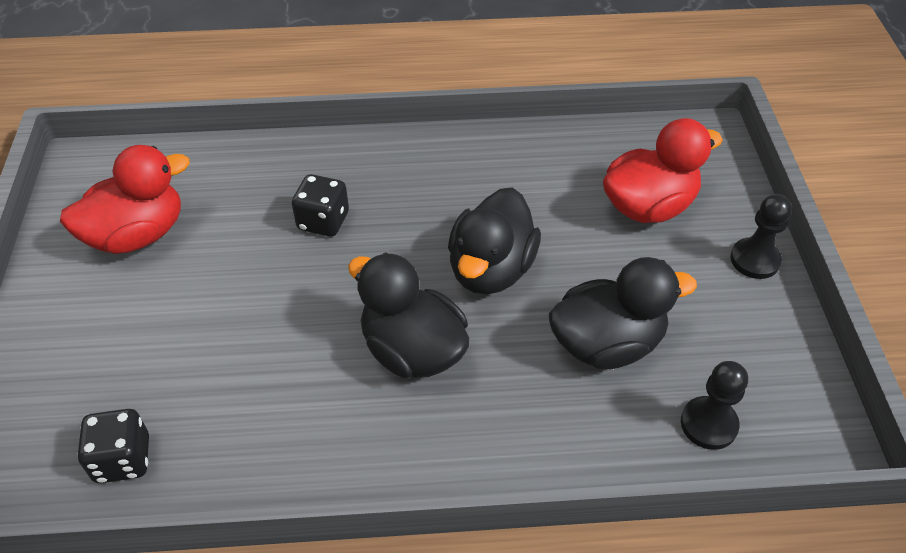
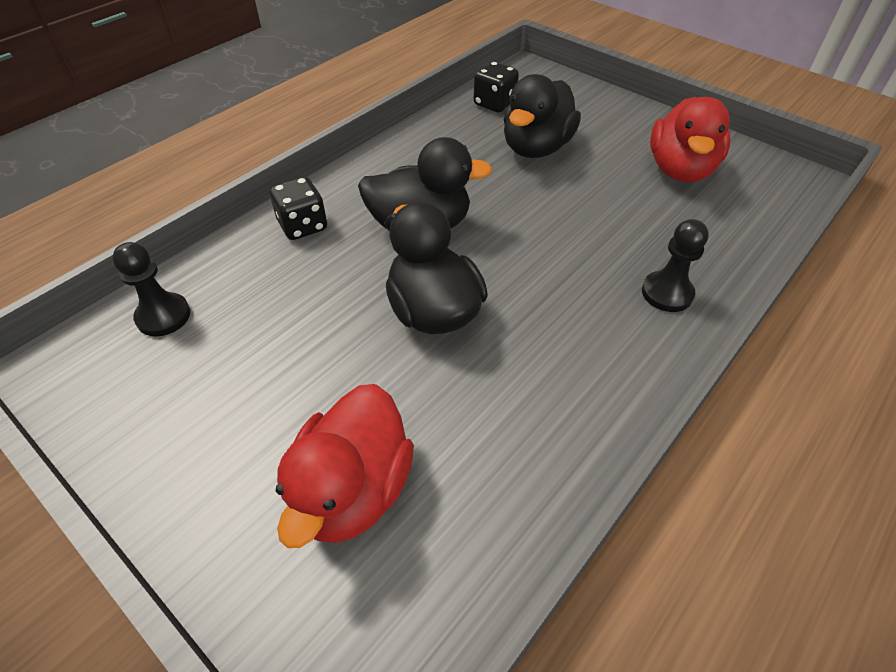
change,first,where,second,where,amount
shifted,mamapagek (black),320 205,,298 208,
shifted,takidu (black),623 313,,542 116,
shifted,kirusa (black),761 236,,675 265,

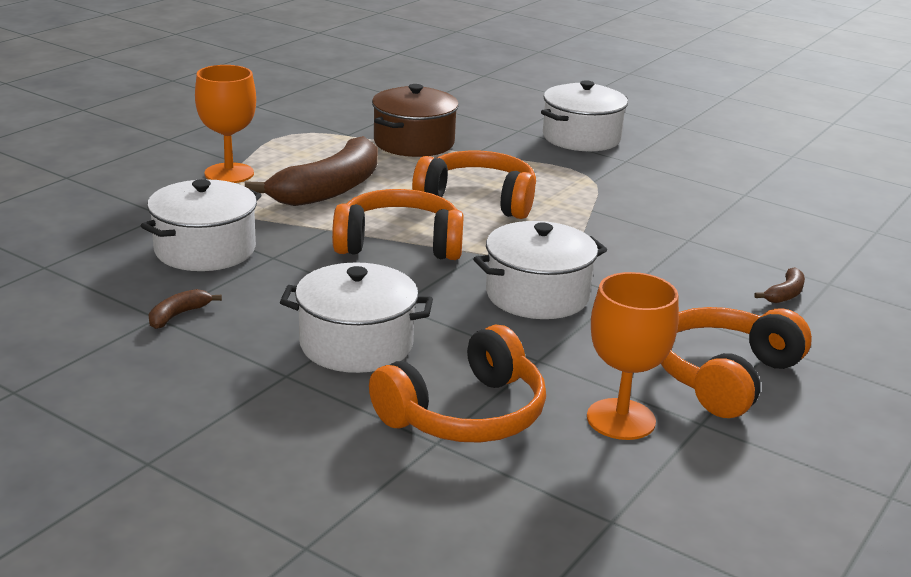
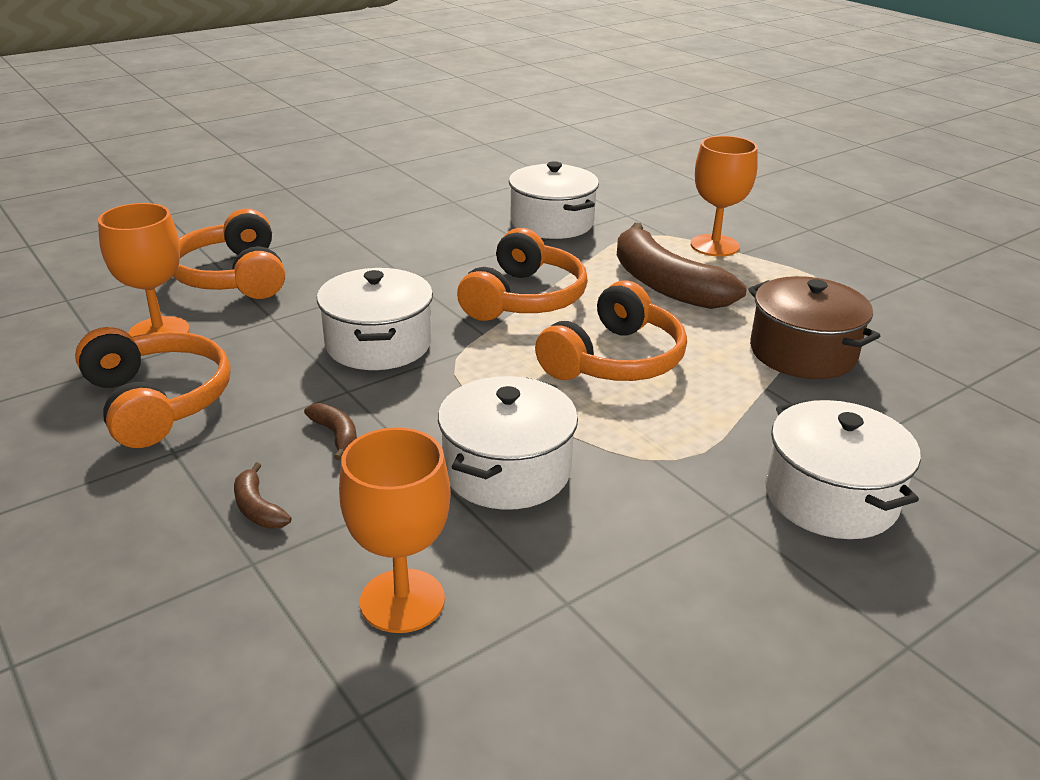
change,first,where,second,where,amount
shifted,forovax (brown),185 309,,330 431,
shifted,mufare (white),356 317,,508 443,
new,,,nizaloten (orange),395 530,

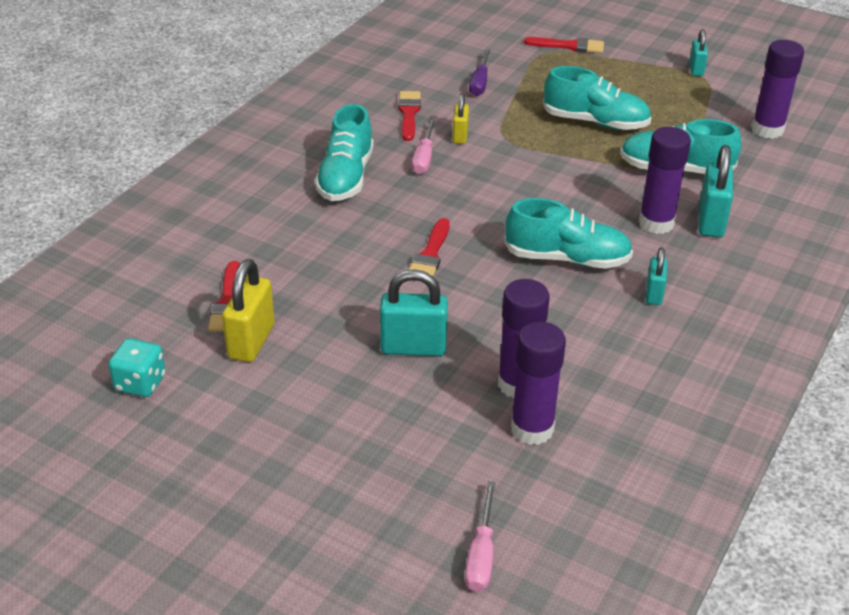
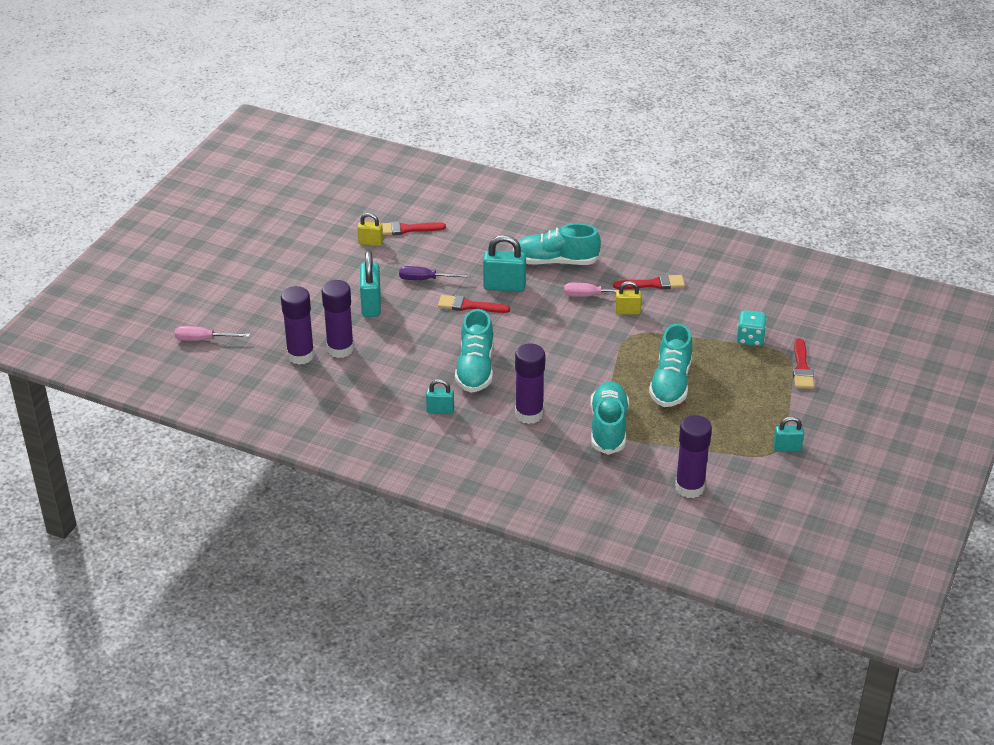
change,first,where,second,where,amount
shifted,mamapagek (turquoise),137 367,,752 328,
scaled,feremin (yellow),248 310,,370 229,x0.60
shifted,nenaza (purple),479 72,,435 273,
shifted,feremin (turquoise),716 191,,504 263,

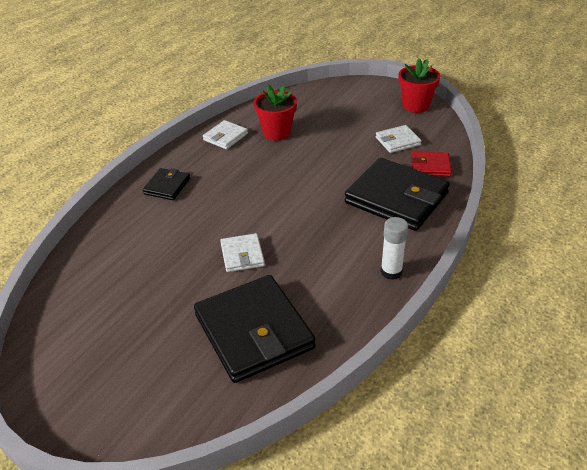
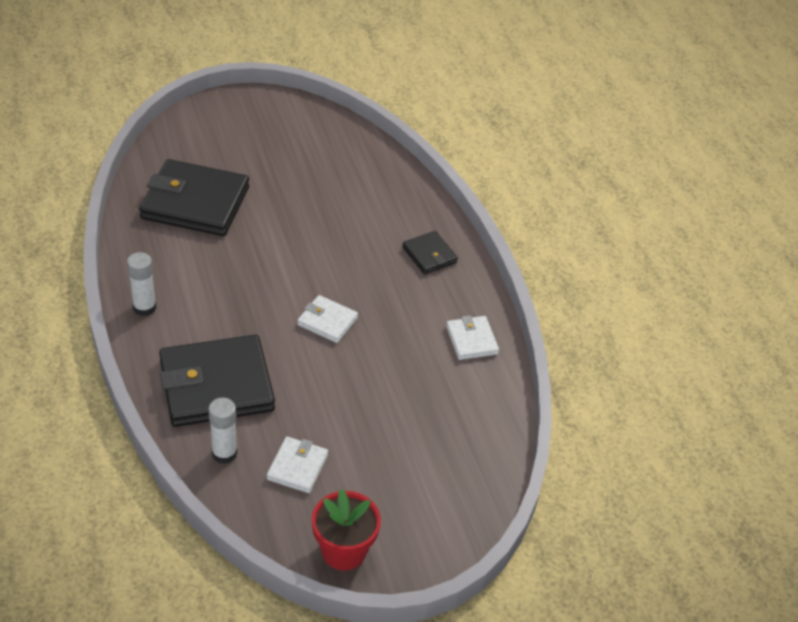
change,first,where,second,where,amount
shifted,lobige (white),242 252,,327 319,
gone,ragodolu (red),275 112,,,
swapped,lobige (red),431 164,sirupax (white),222 431,

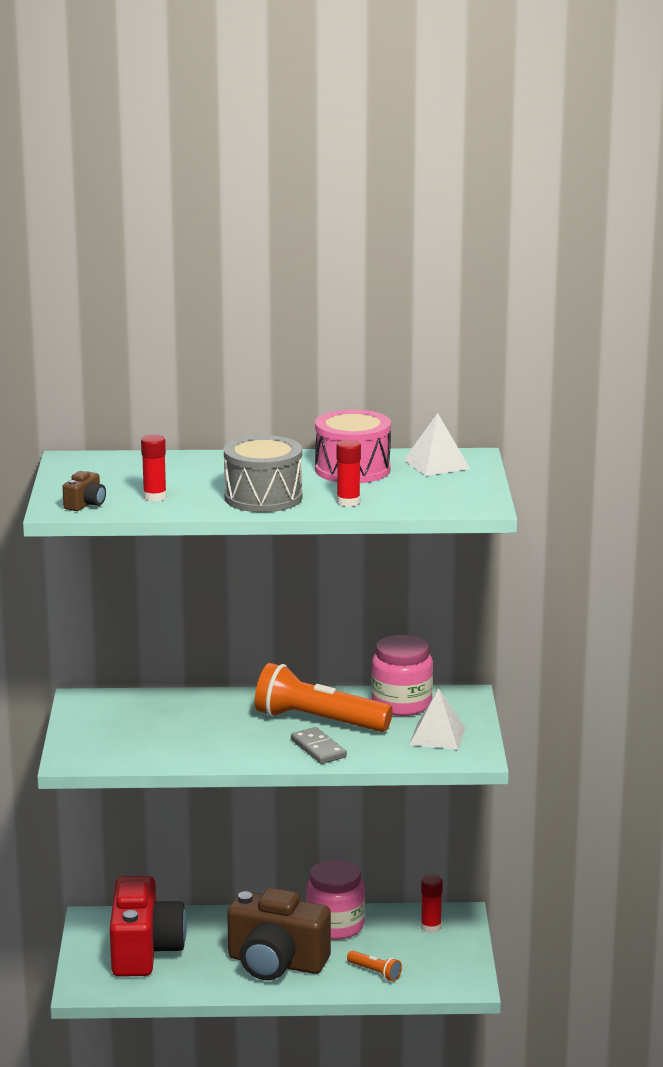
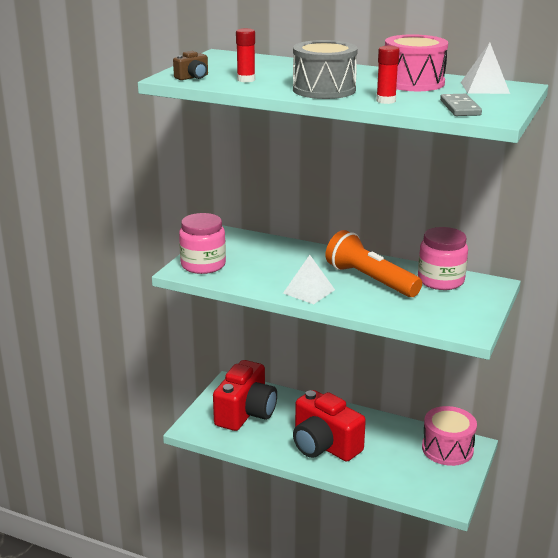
change,first,where,second,where,amount
repainted,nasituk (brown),279 934,nasituk (red),329 426,
shifted,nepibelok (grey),319 745,,461 105,
shifted,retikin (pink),335 900,,202 243,
gone,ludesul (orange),374 966,,,
shifted,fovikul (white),437 719,,309 279,
swapped,sirupax (red),432 904,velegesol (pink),449 436,

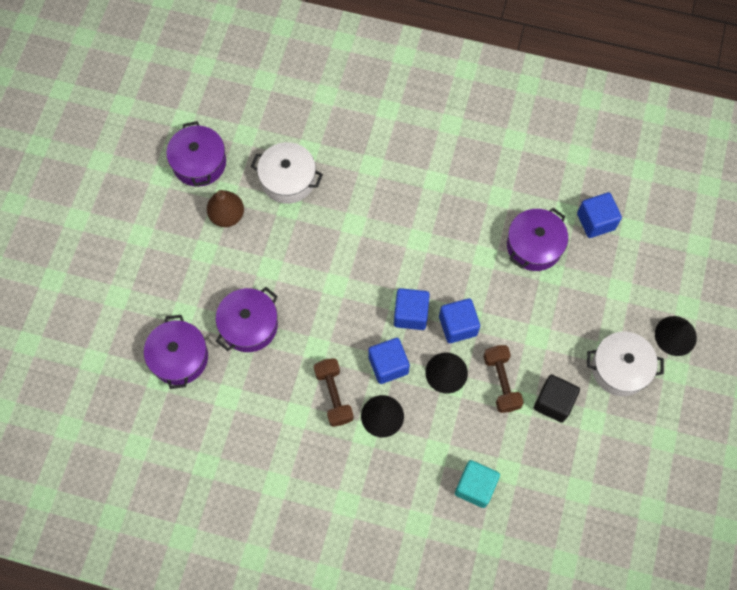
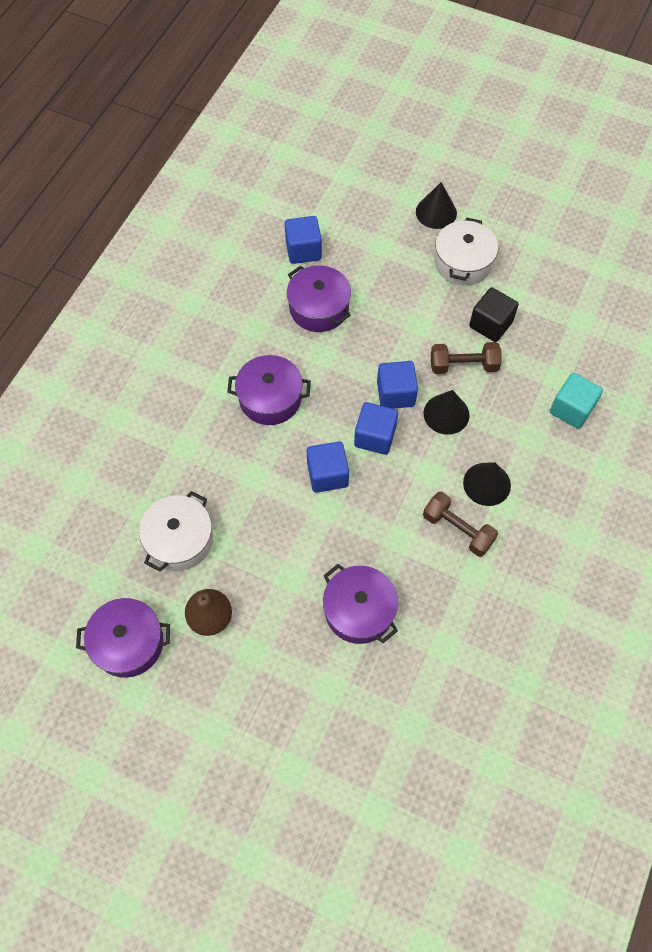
change,first,where,second,where,amount
shifted,mufare (purple),176 352,,269 390,
rotated,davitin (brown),334 392,,460 524,45 degrees clockwise
shifted,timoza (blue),389 361,,328 467,

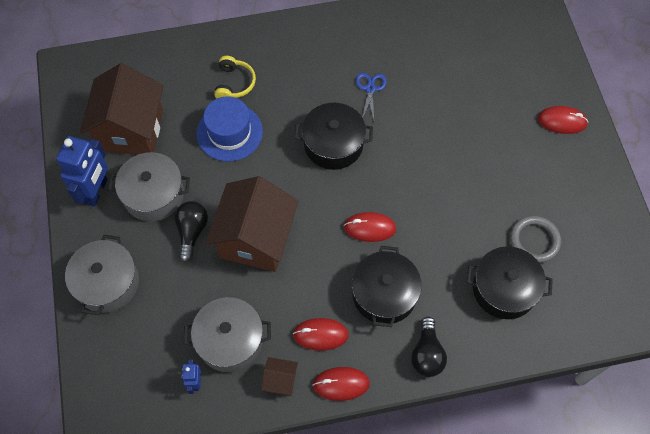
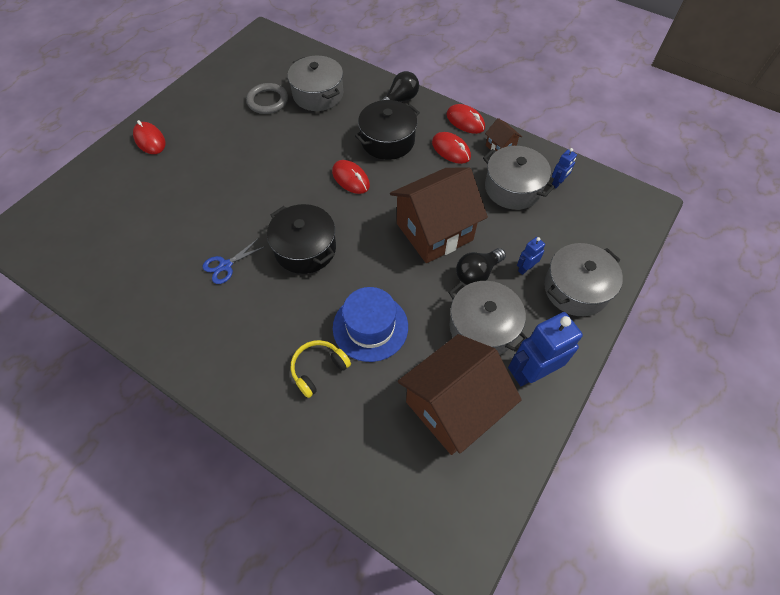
change,first,where,second,where,amount
repainted,mufare (black),510 282,mufare (grey),315 83,
new,,,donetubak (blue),531 256,

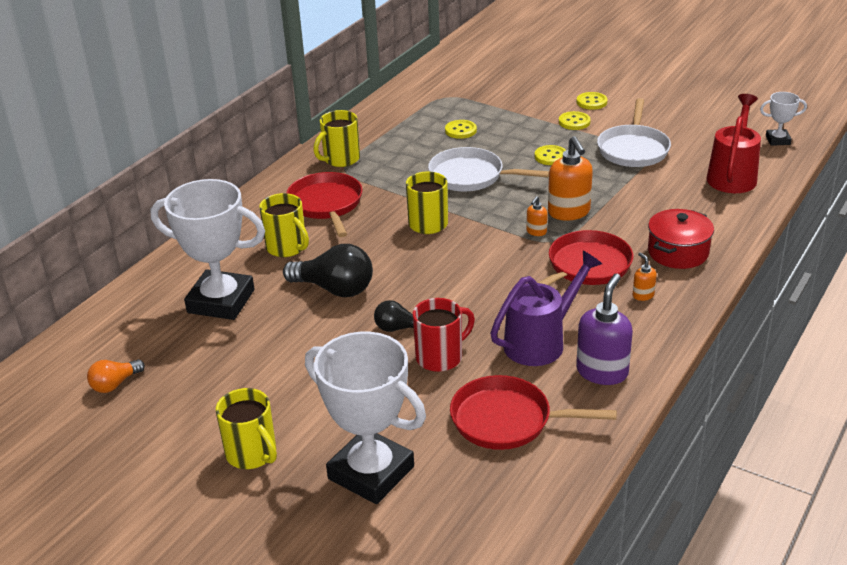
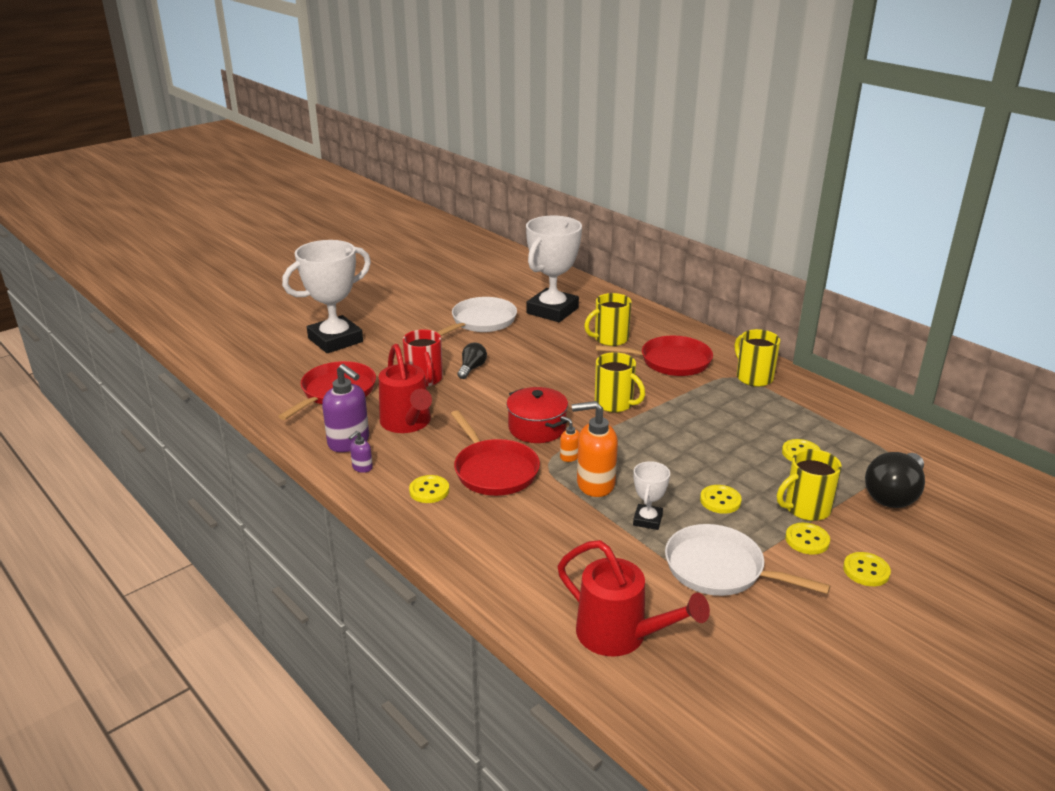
change,first,where,second,where,amount
gone,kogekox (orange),116 376,,,
shifted,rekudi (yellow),246 428,,809 485,
shifted,kogekox (black),328 270,,895 480,
shifted,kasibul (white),488 169,,477 316,
repainted,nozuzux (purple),546 308,nozuzux (red),405 388,
swapped,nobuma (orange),645 276,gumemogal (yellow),429 489,
shifted,mufare (red),681 239,,537 415,
shifted,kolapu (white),783 119,,651 495,
new,,,nobuma (purple),361 452,

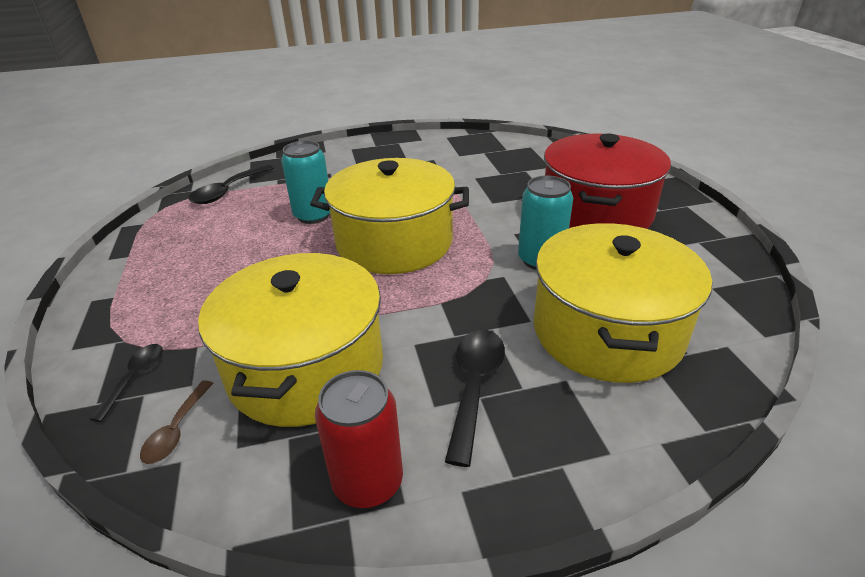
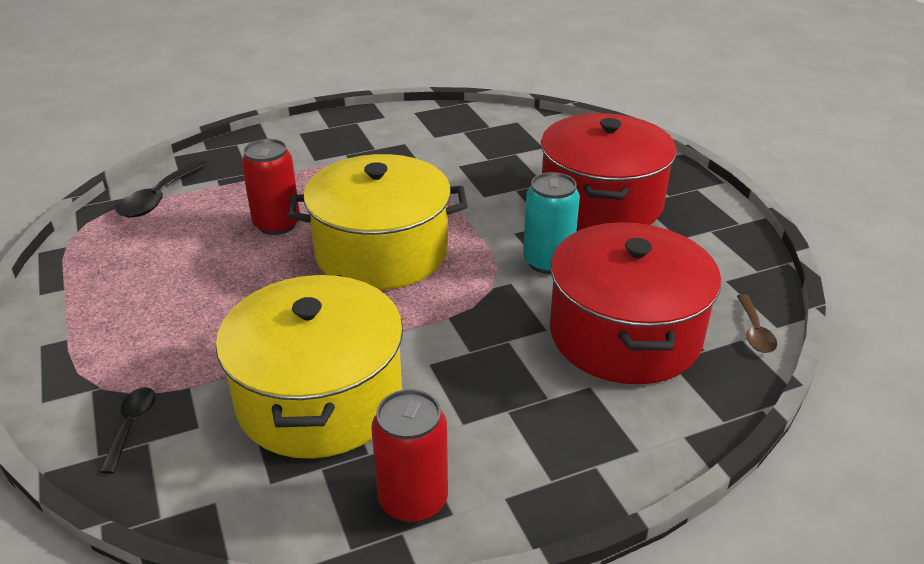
change,first,where,second,where,amount
shifted,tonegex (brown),176 422,,757 323,
repainted,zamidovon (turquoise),305 182,zamidovon (red),271 187,
gone,tonegex (black),475 398,,,
repainted,mufare (yellow),622 303,mufare (red),635 303,

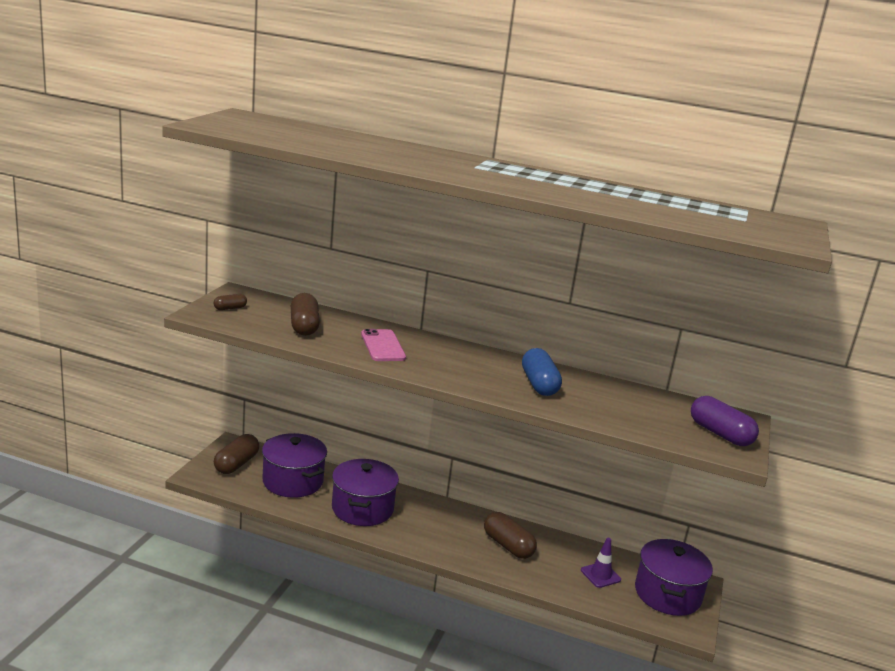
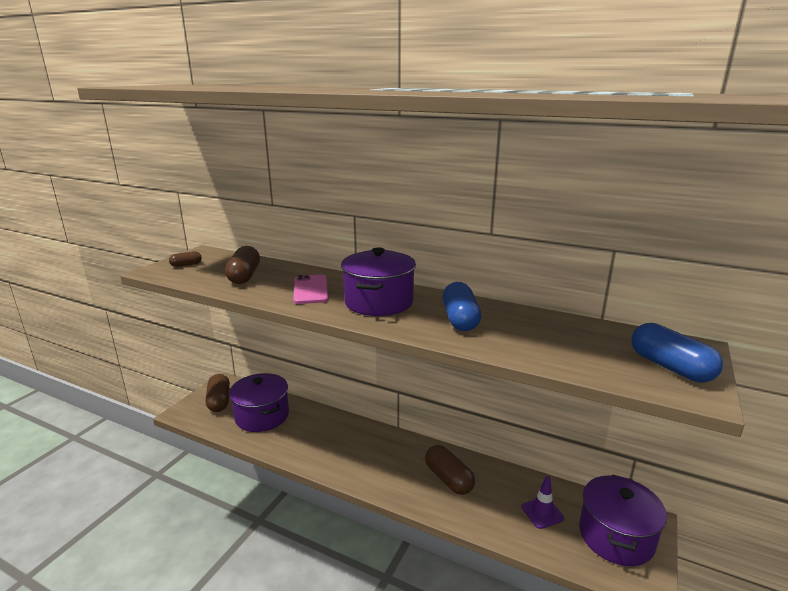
change,first,where,second,where,amount
rotated,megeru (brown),236 454,,218 393,45 degrees counterclockwise
shifted,mufare (purple),365 492,,378 281,
repainted,megeru (purple),725 421,megeru (blue),677 352,

